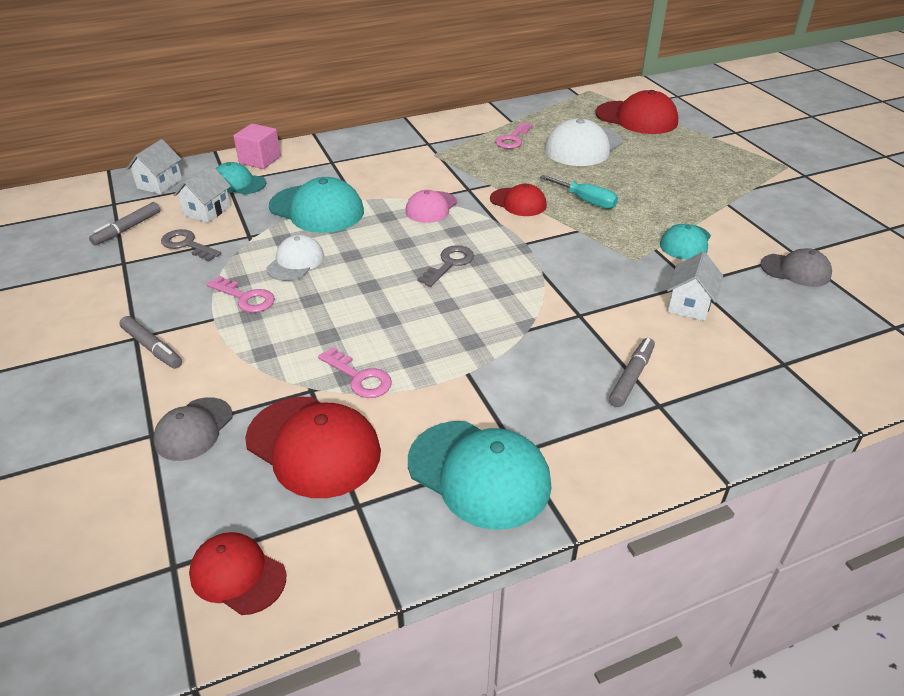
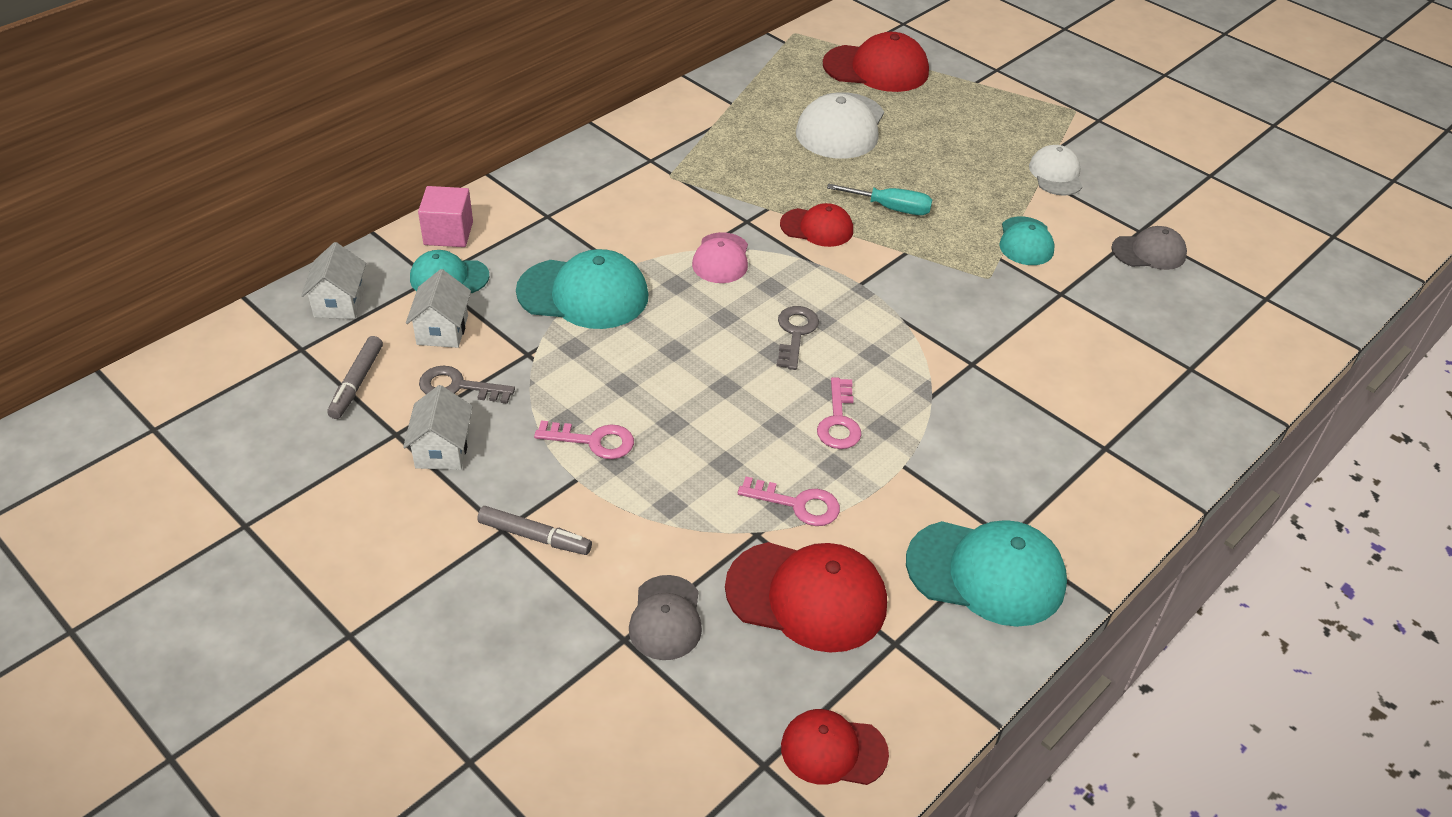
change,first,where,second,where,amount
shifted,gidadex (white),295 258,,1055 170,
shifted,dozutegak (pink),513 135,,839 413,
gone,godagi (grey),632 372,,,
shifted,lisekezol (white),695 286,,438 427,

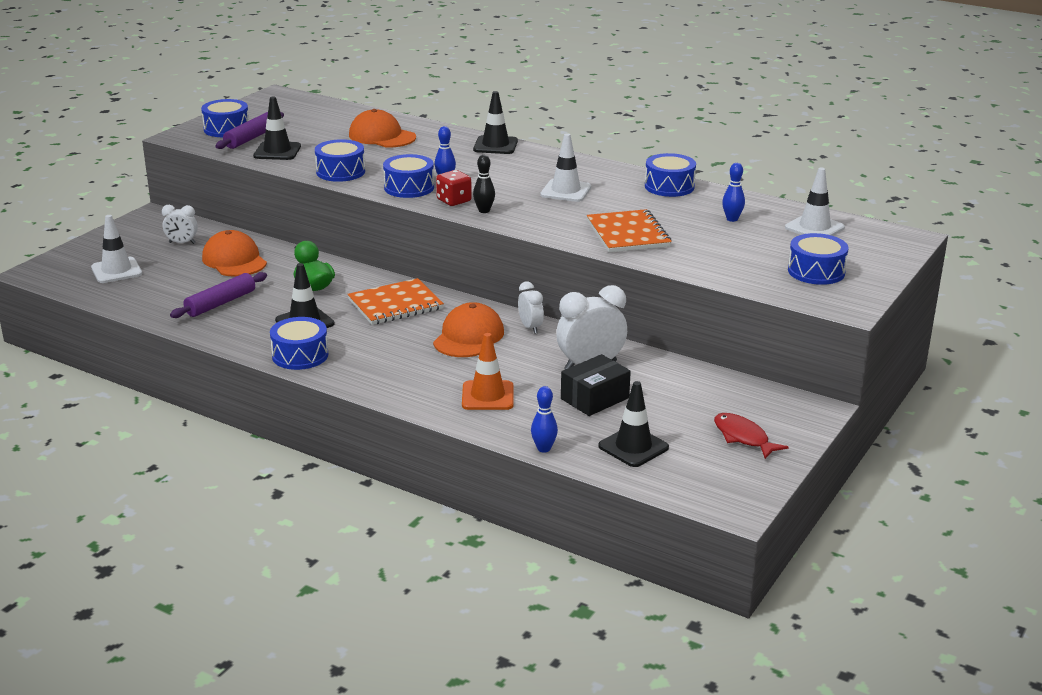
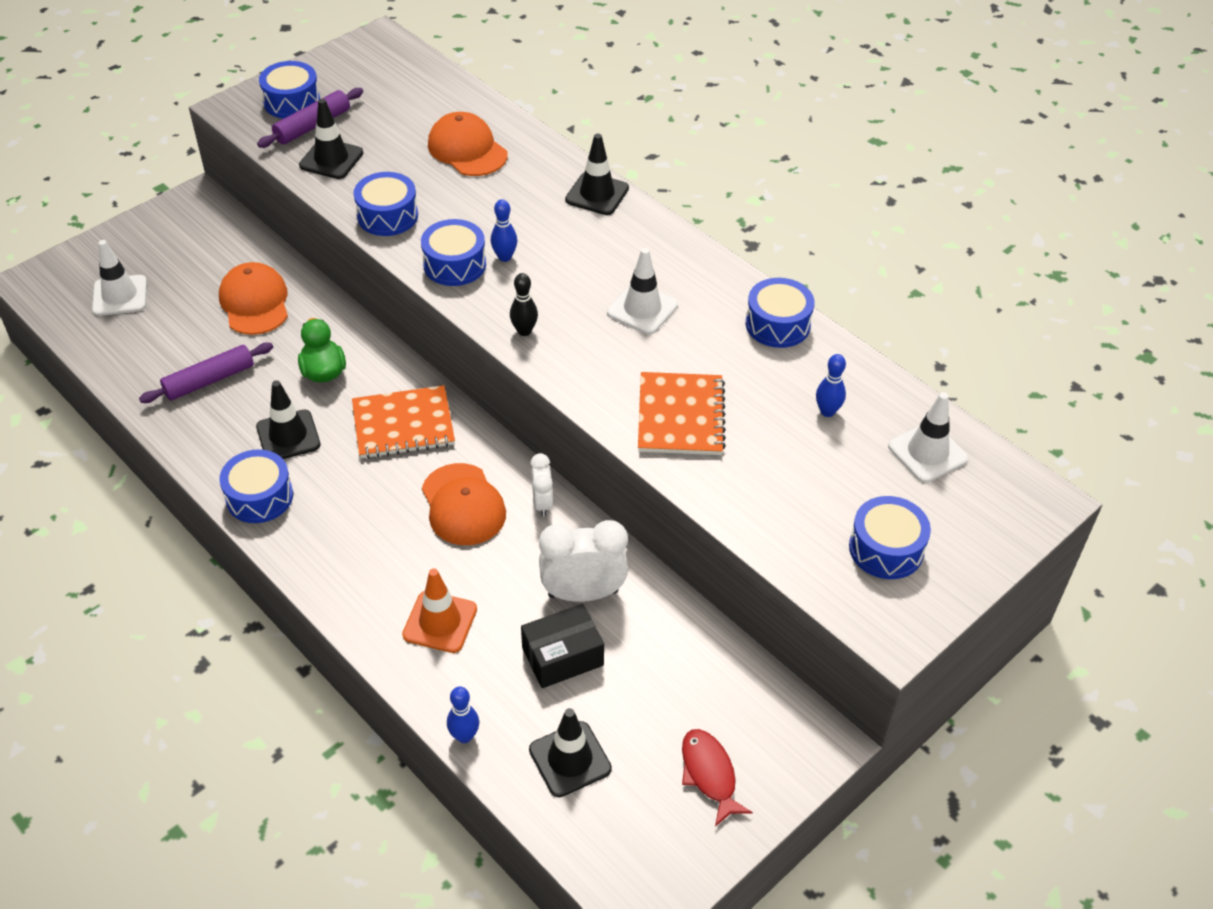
change,first,where,second,where,amount
gone,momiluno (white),180 224,,,
rotated,gidadex (orange),468 329,,464 504,120 degrees clockwise
gone,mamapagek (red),454 188,,,

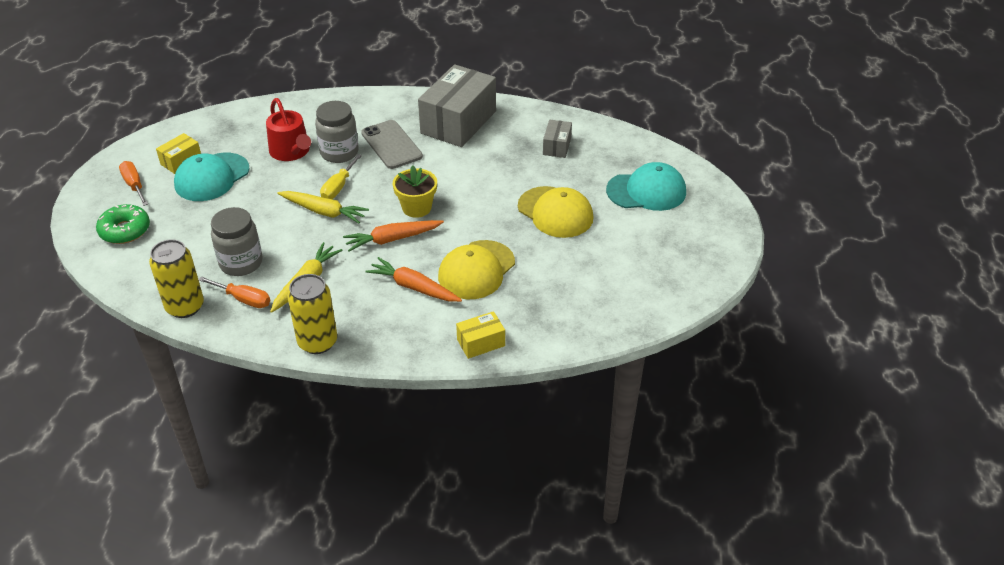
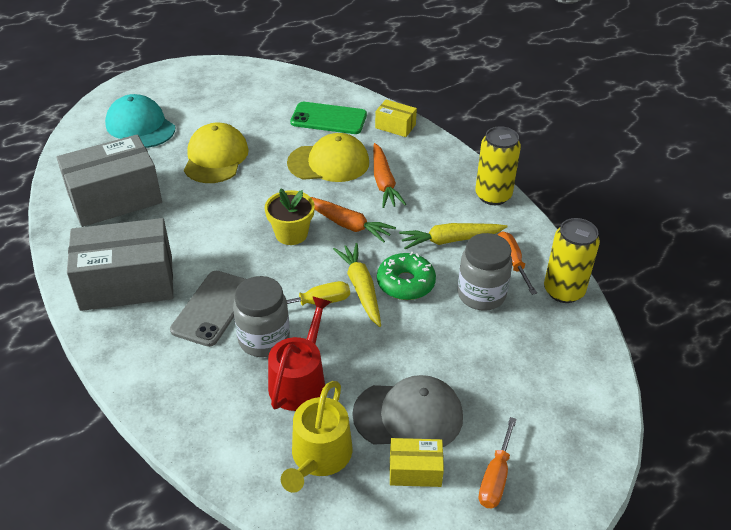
change,first,where,second,where,amount
shifted,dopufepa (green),123 224,,406 276,
repainted,gidadex (turquoise),211 177,gidadex (grey),407 411,
scaled,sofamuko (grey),557 139,,109 180,x2.13
new,,,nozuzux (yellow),317 437,
new,,,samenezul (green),328 118,

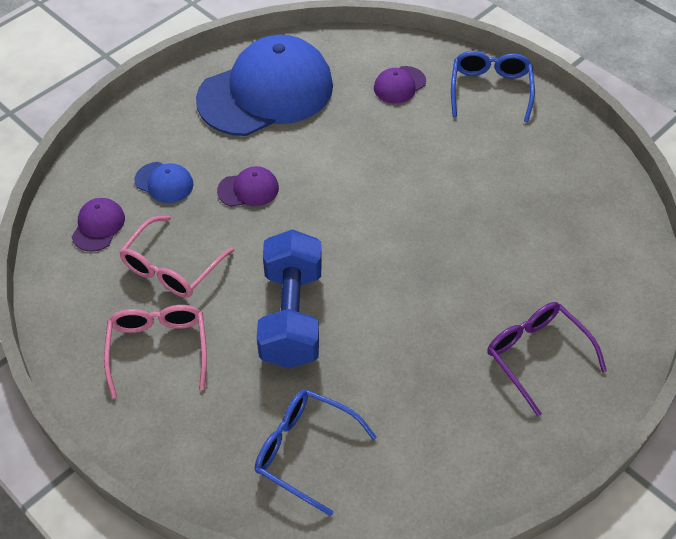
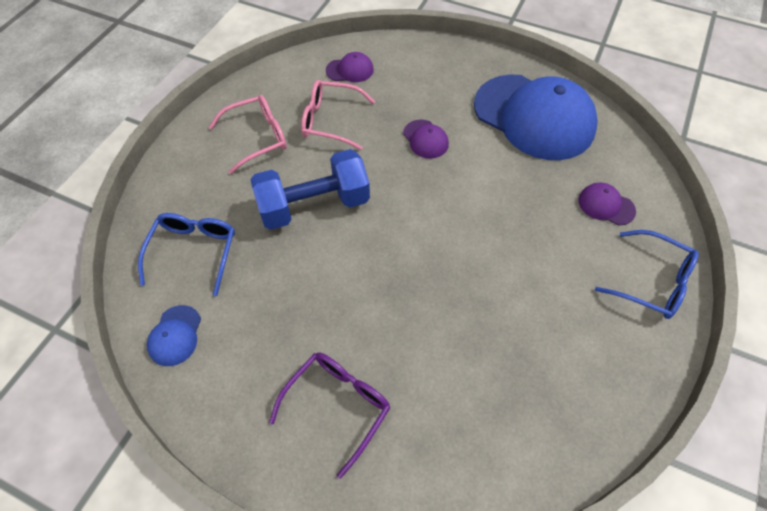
change,first,where,second,where,amount
shifted,gidadex (blue),163 182,,174 335,
rotated,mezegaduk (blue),493 86,,647 274,45 degrees clockwise

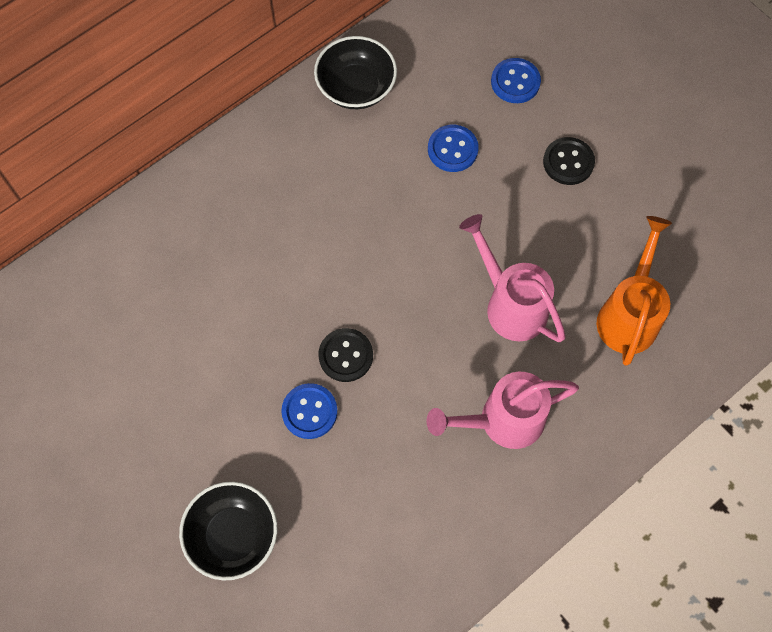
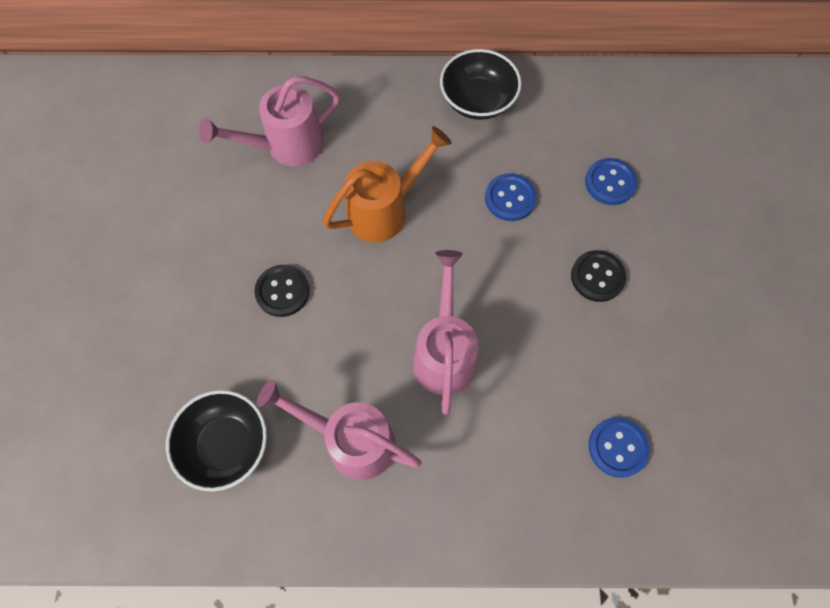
change,first,where,second,where,amount
shifted,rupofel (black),228 531,,216 441,
shifted,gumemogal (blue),309 411,,619 447,
shifted,nozuzux (orange),634 291,,387 184,
new,,,nozuzux (pink),269 121,

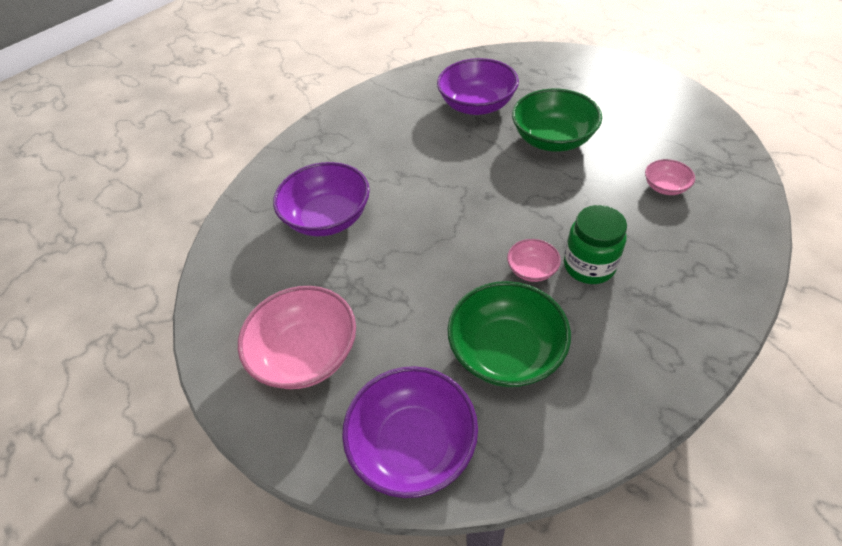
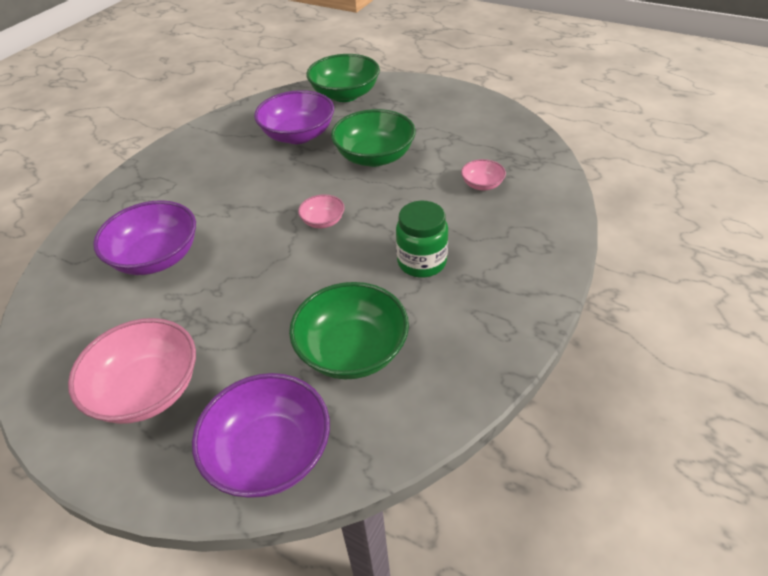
change,first,where,second,where,amount
shifted,rupofel (pink),534 260,,321 211,
new,,,rupofel (green),343 78,

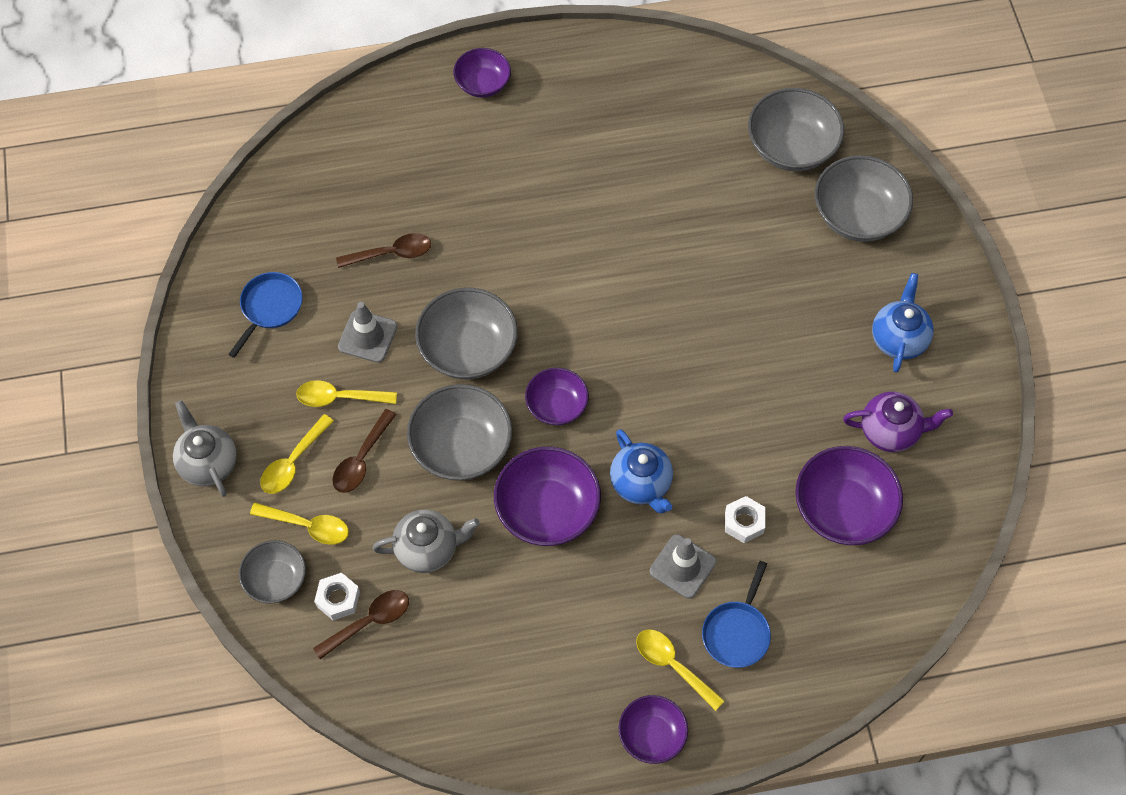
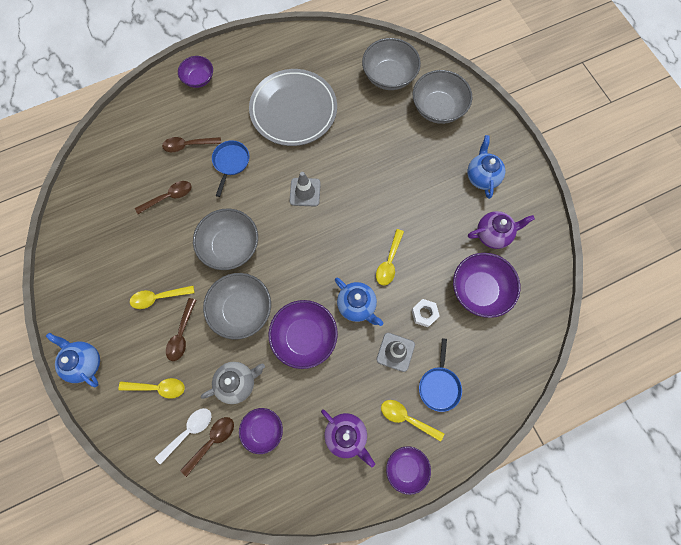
change,first,where,second,where,amount
repainted,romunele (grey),205 448,romunele (blue),73 360,
shifted,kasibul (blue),265 315,,230 168,
gone,rupofel (grey),272 571,,,
shifted,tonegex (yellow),297 454,,390 257,
swapped,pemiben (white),337 597,tonegex (white),183 436,
shifted,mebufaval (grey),367 332,,305 189,
shifted,rupofel (purple),557 396,,261 431,
new,,,tonegex (brown),191 144,
new,,,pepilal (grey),293 107,
new,,,romunele (purple),348 438,

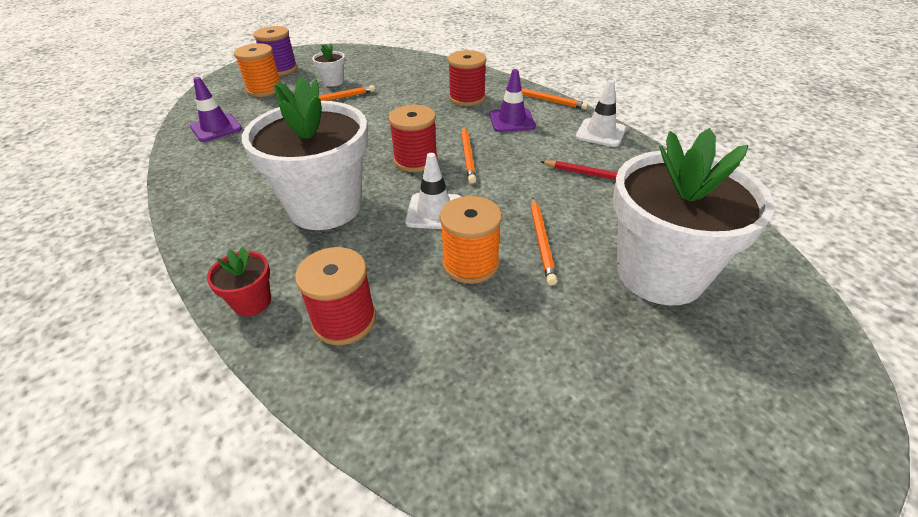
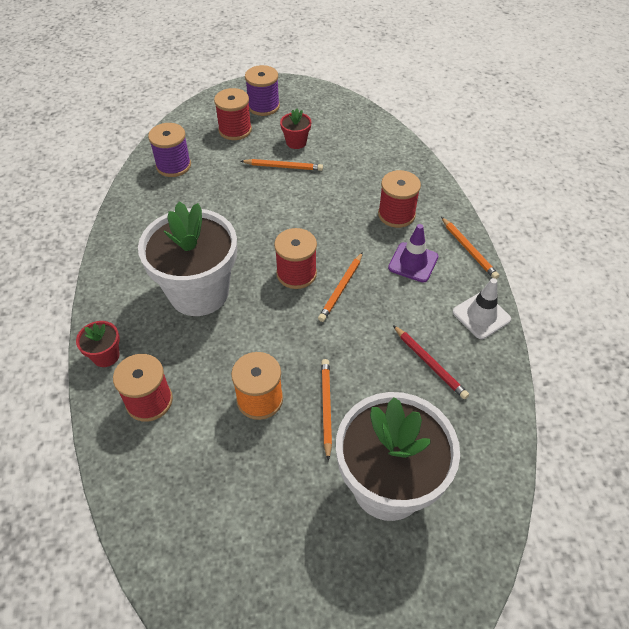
change,first,where,second,where,amount
swapped,mebufaval (purple),216 109,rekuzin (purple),169 150,
repainted,rekuzin (orange),257 70,rekuzin (red),233 114,
repainted,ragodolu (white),328 65,ragodolu (red),295 129,
gone,mebufaval (white),433 191,,,
rotated,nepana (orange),544 241,,326 410,150 degrees clockwise

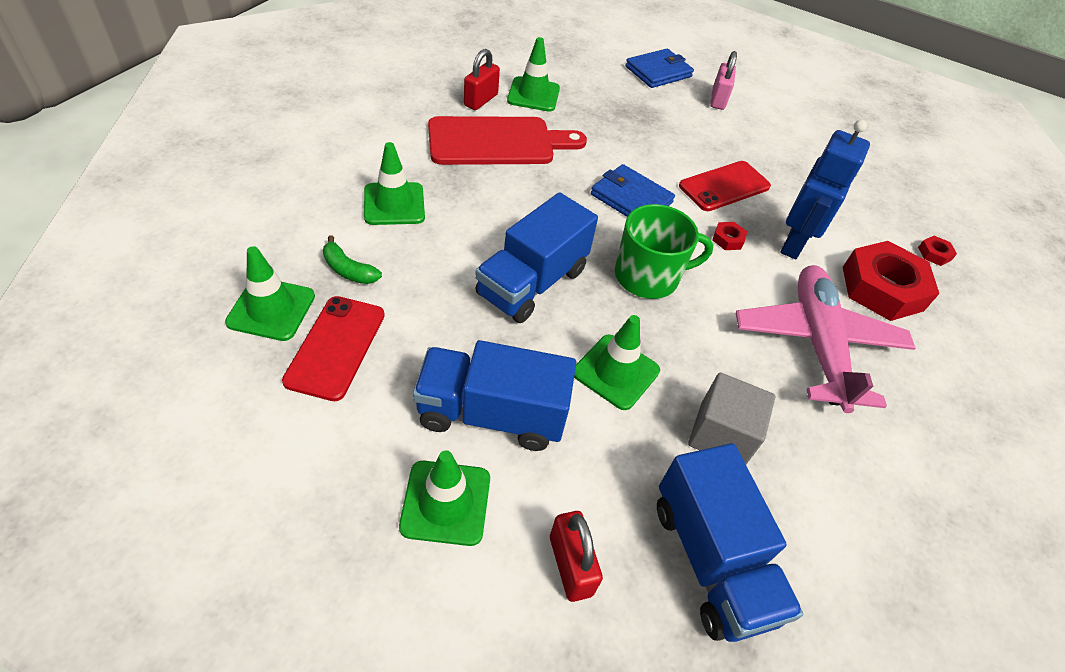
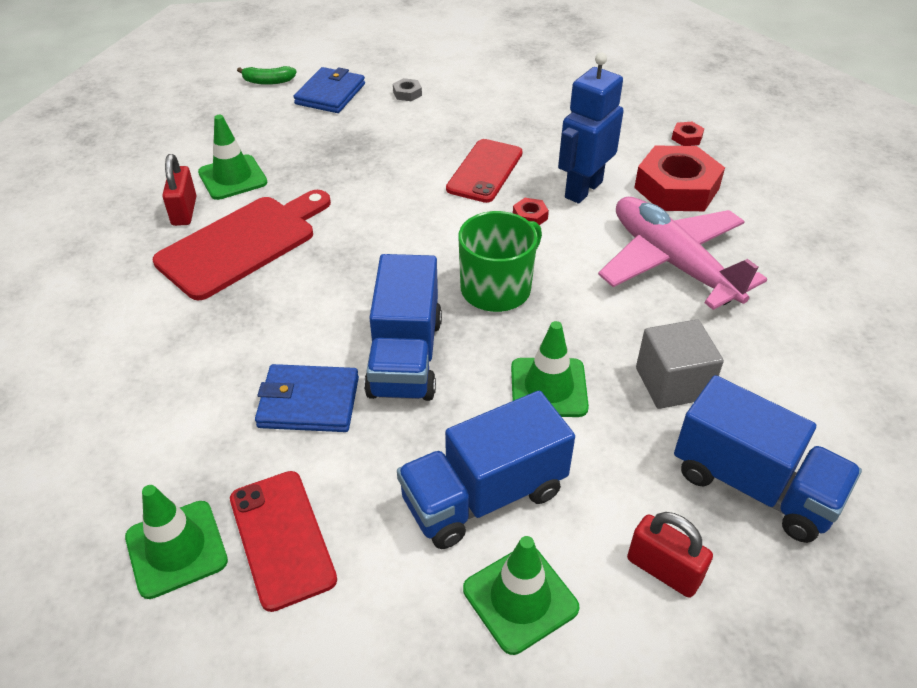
change,first,where,second,where,amount
shifted,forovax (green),352 259,,267 75,
gone,mebufaval (green),394 183,,,
shifted,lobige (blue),633 190,,307 398,
swapped,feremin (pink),723 80,pemiben (grey),407 89,
rotated,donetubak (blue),825 189,,591 128,135 degrees counterclockwise

